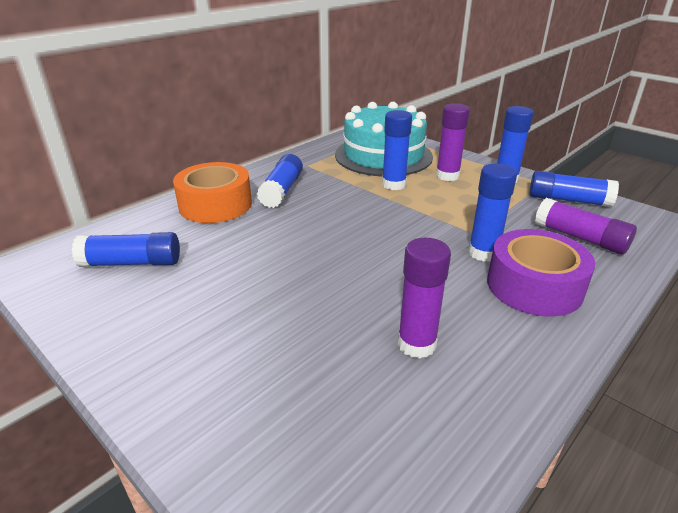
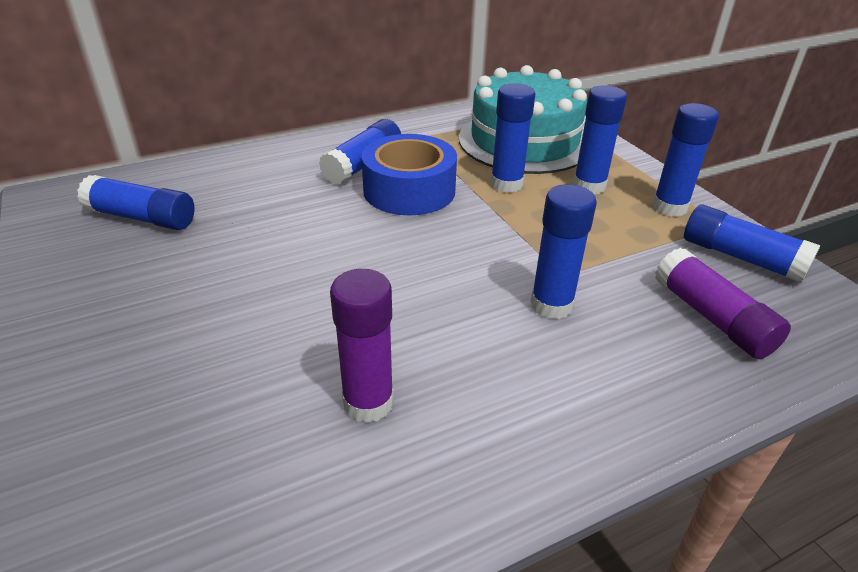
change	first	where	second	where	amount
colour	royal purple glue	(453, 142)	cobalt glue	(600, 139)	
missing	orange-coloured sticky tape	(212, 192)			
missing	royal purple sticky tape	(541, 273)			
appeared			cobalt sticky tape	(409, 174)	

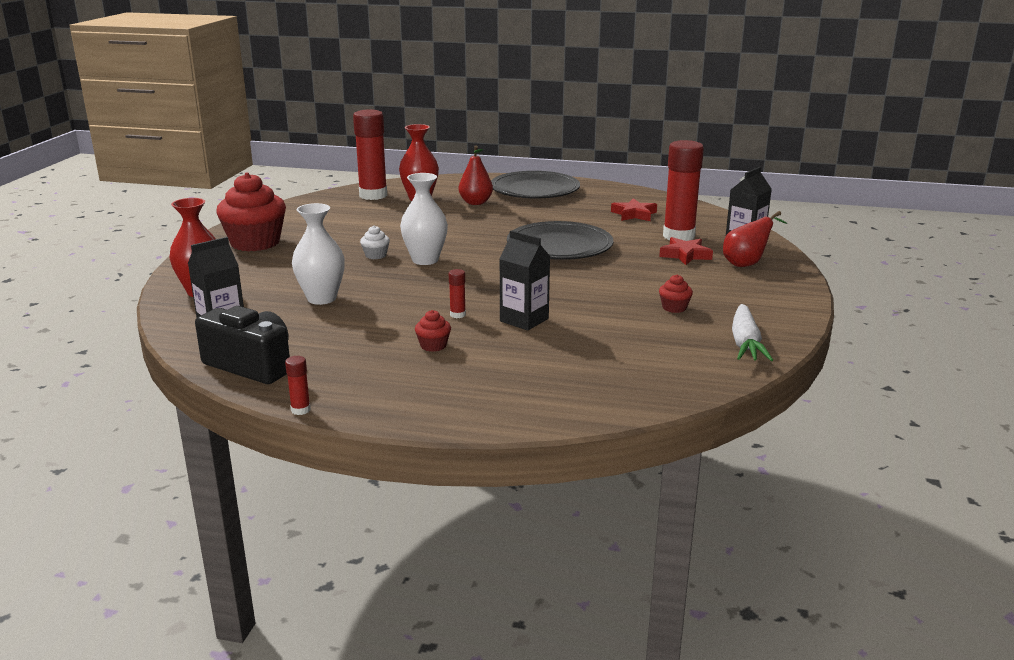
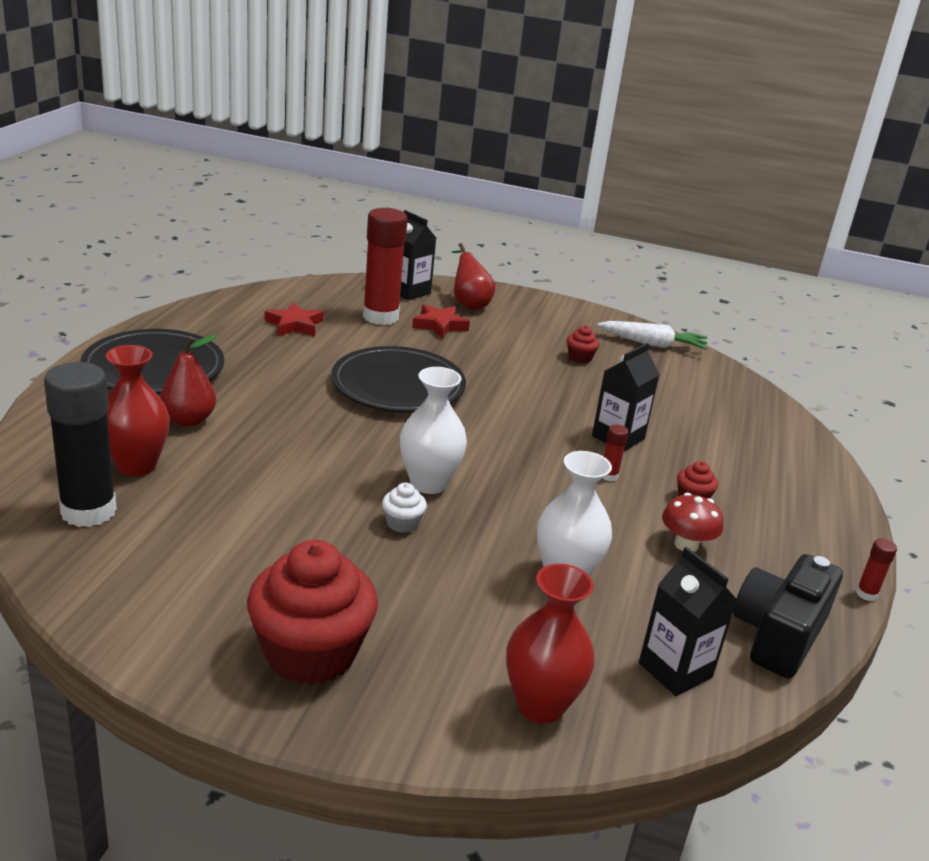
change	first	where	second	where	amount
colour	scarlet glue	(370, 154)	jet-black glue	(80, 444)	
appeared			scarlet mushroom	(692, 522)	

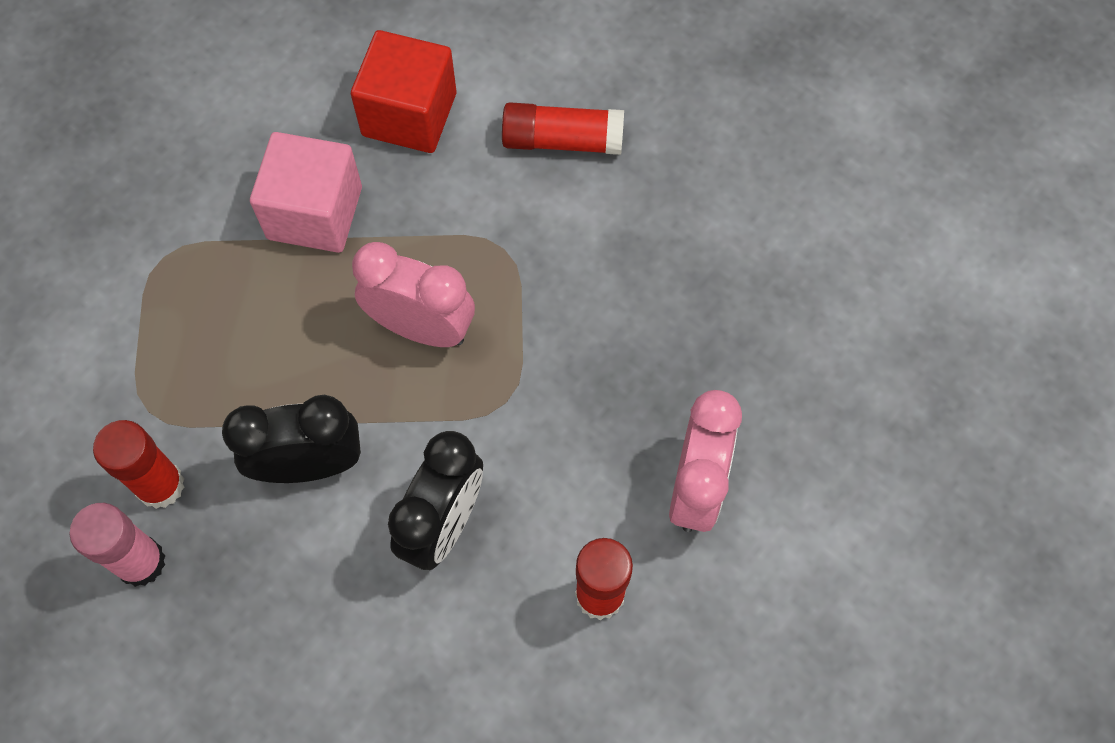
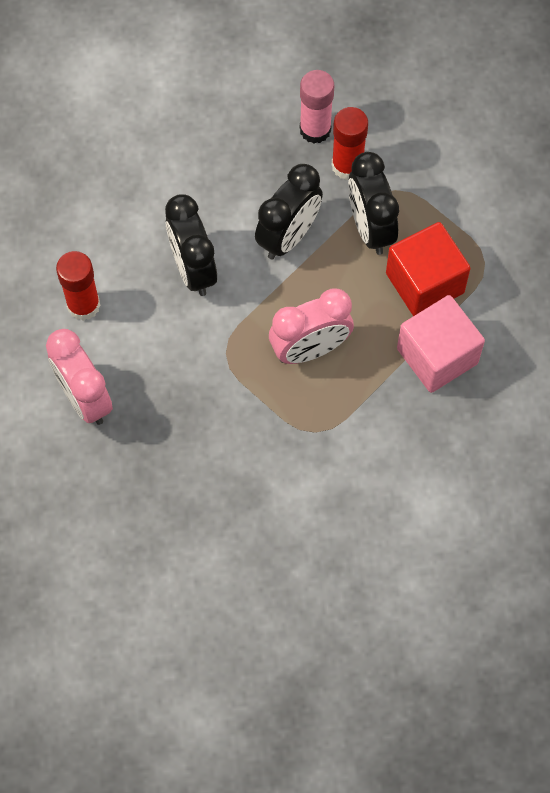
change	first	where	second	where	amount
relocated	scarlet cube	(403, 91)		(428, 269)	
missing	scarlet glue	(563, 128)			
appeared			jet-black bedside clock	(373, 203)	

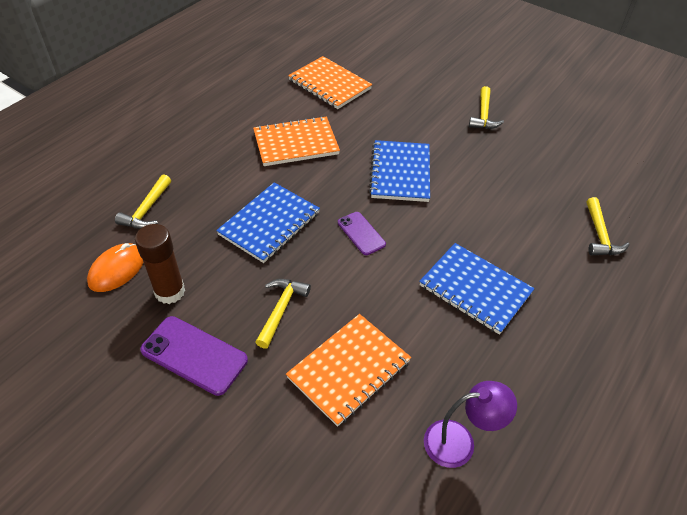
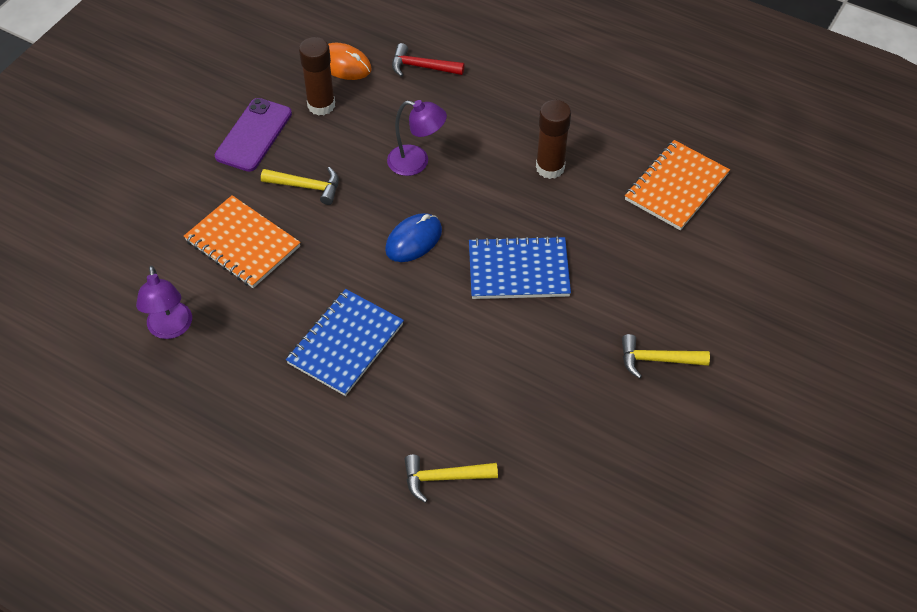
change	first	where	second	where	amount
exchanged	orange-coloured notepad	(296, 141)	russet glue	(553, 139)	
colour	yellow carpenter's hammer	(143, 201)	scarlet carpenter's hammer	(428, 60)	
exchanged	cobalt notepad	(268, 222)	royal purple desk lamp	(417, 138)	
exchanged	royal purple phone	(362, 233)	cobalt computer mouse	(413, 237)	

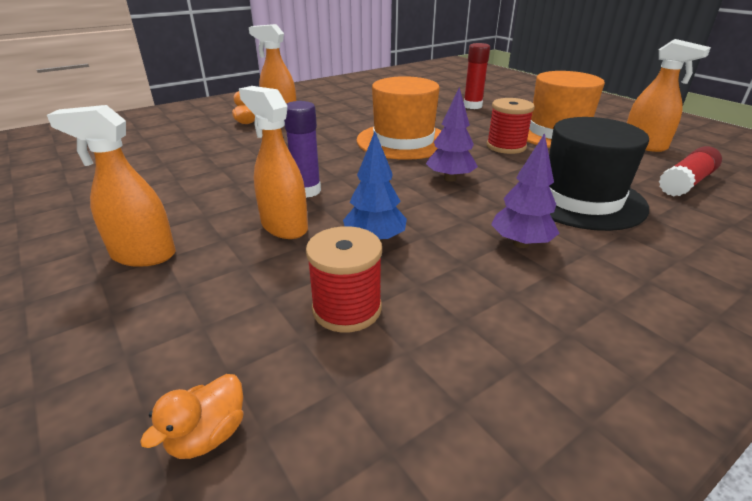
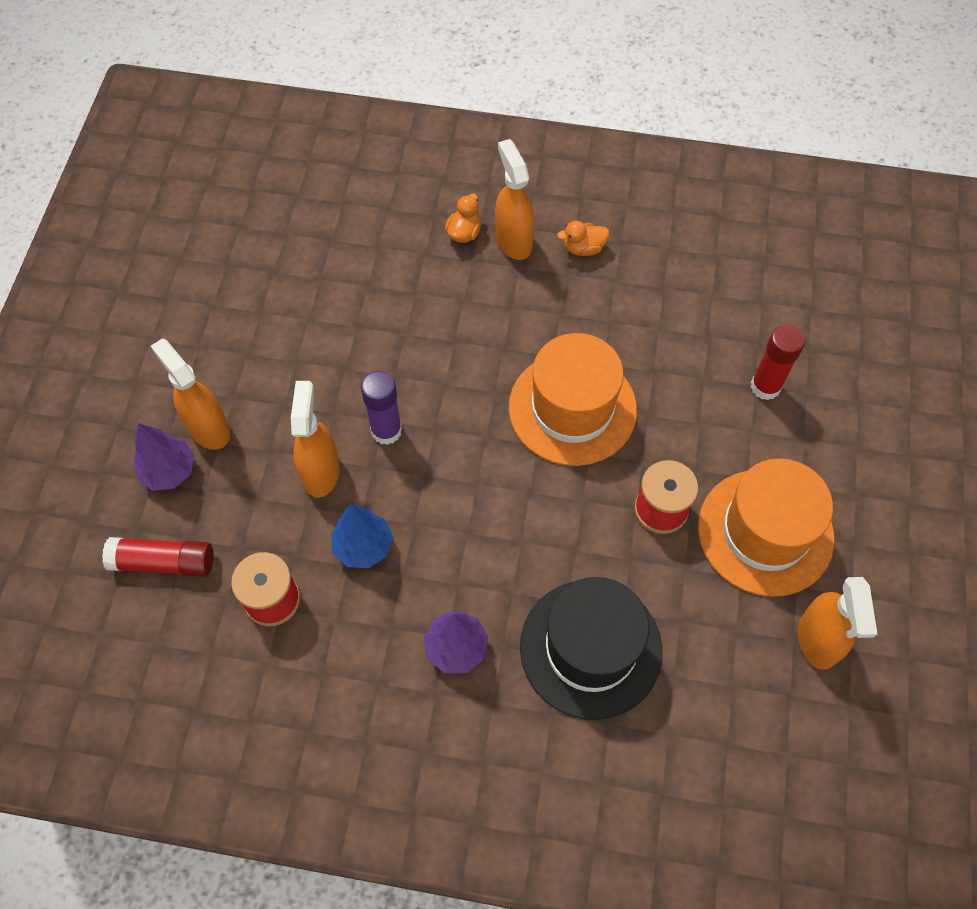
change	first	where	second	where	amount
relocated	royal purple tree	(452, 134)		(164, 457)	
relocated	scarlet glue	(690, 171)		(158, 557)	
relocated	orange-coloured duck	(192, 416)		(583, 238)	

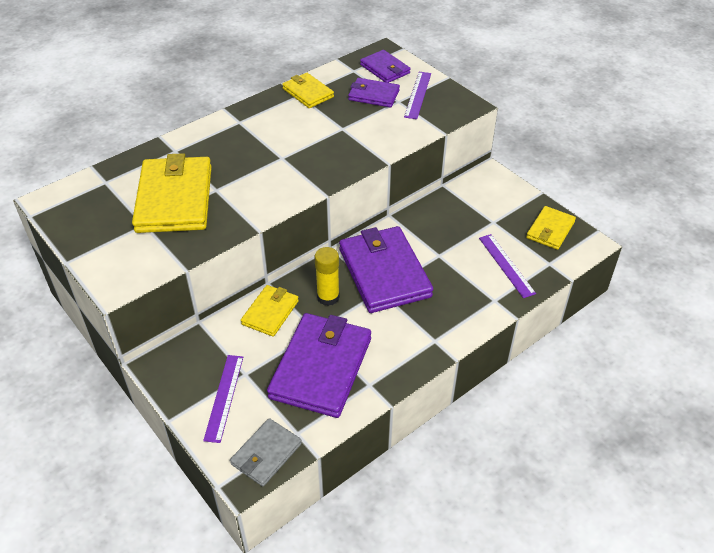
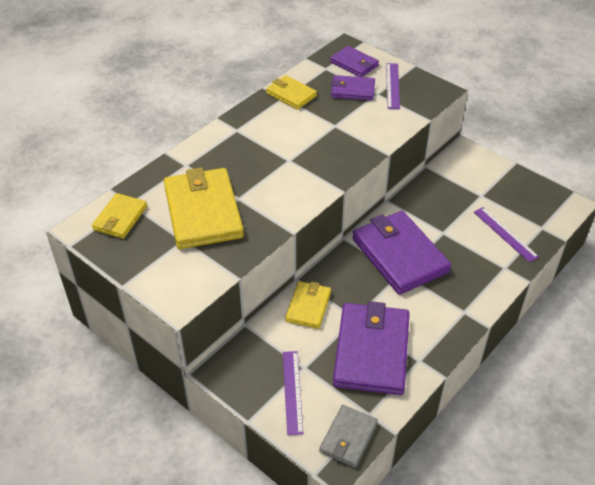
change	first	where	second	where	amount
relocated	yellow wallet	(551, 228)		(119, 216)	
missing	yellow glue	(327, 276)			

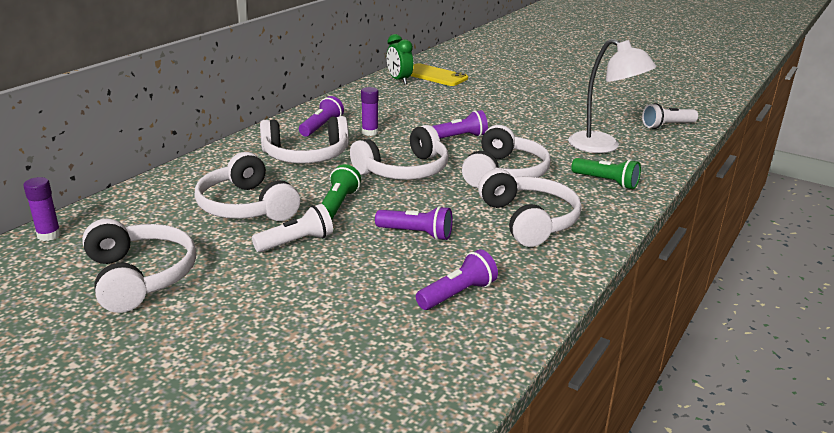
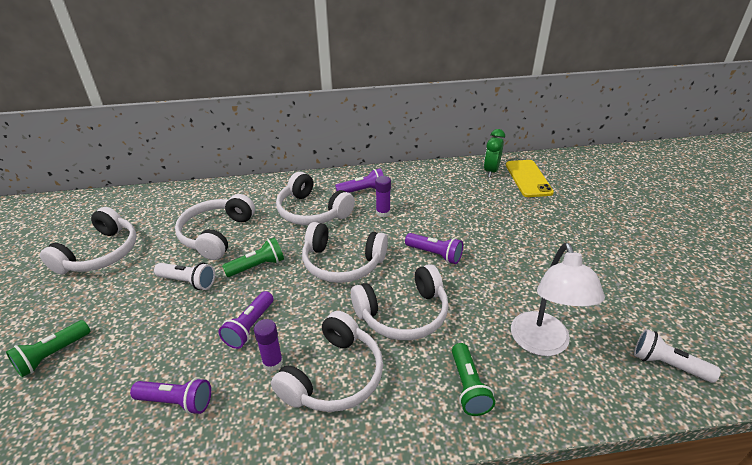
change	first	where	second	where	amount
relocated	royal purple glue	(42, 209)		(268, 345)	
spun	royal purple flashlight	(414, 223)		(246, 320)	45 degrees clockwise
appeared			leaf-green flashlight	(48, 348)	

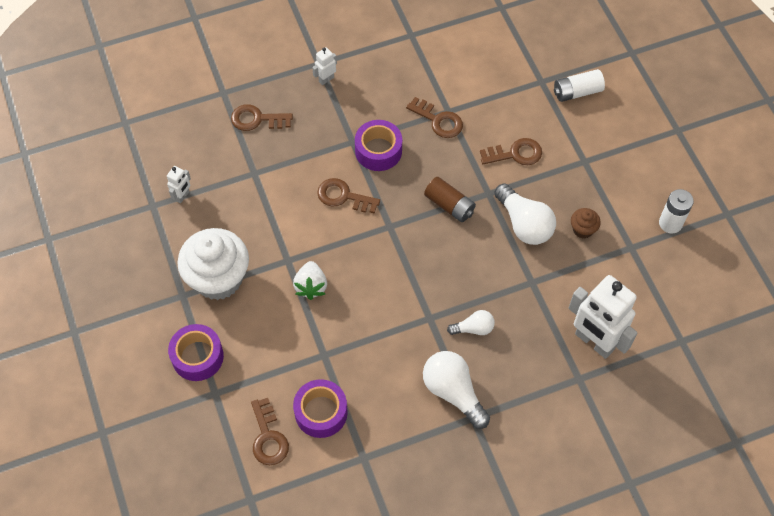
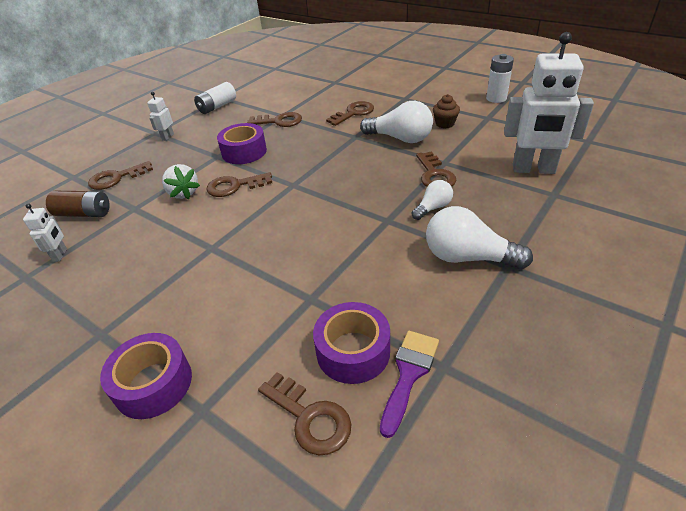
change	first	where	second	where	amount
relocated	pure white AA battery	(579, 85)		(215, 98)	
relocated	russet AA battery	(450, 199)		(78, 204)	
missing	pure white muffin	(213, 264)			
relocated	pure white berry	(310, 280)		(181, 181)	
appeared			russet key	(436, 169)	
appeared			royal purple brush	(409, 384)	

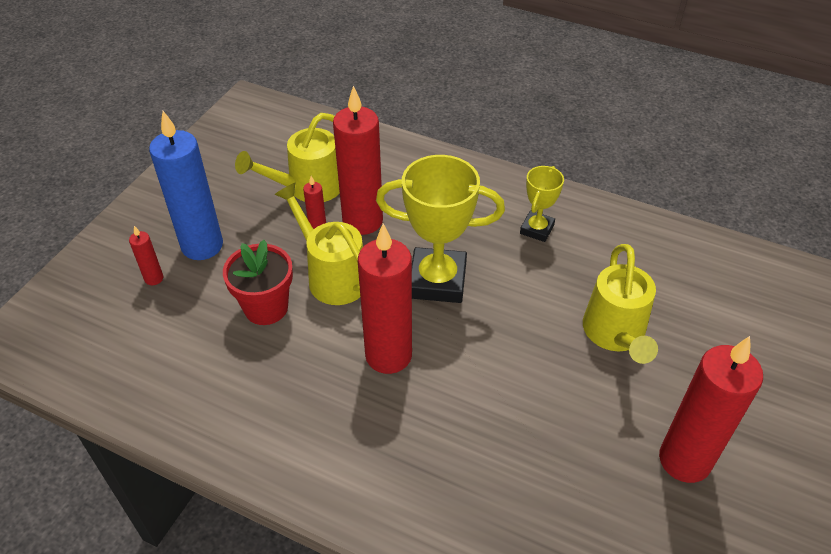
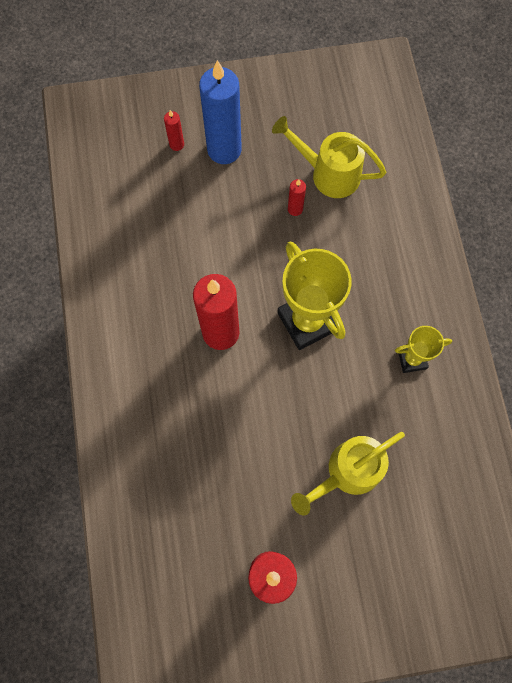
change	first	where	second	where	amount
missing	scarlet candle	(358, 160)			
missing	yellow watering pot	(318, 244)			
missing	scarlet potted plant	(258, 282)			

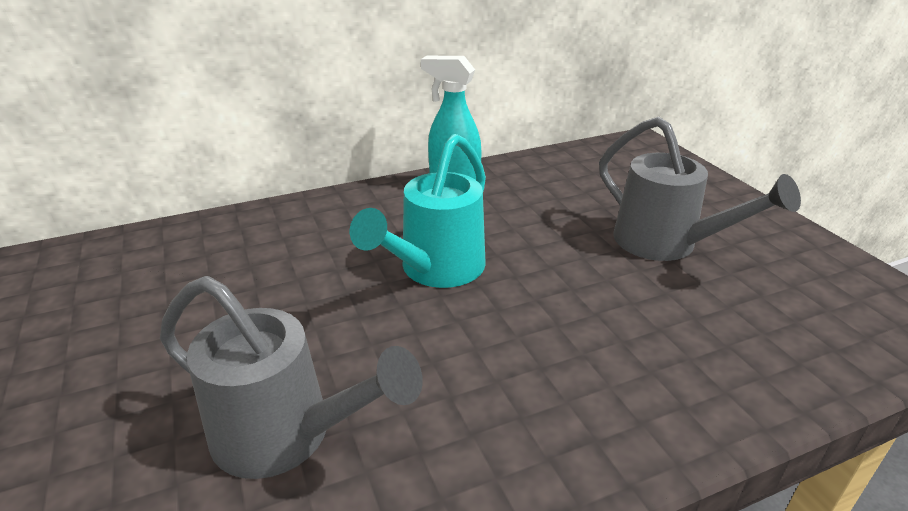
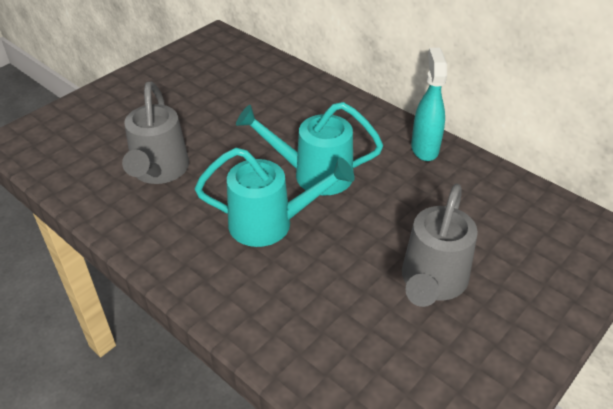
change	first	where	second	where	amount
appeared			aqua watering pot	(275, 197)	

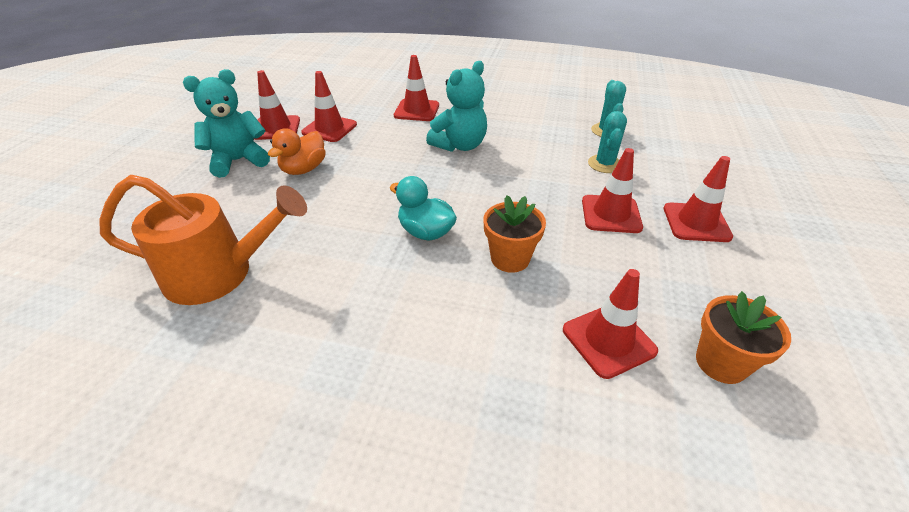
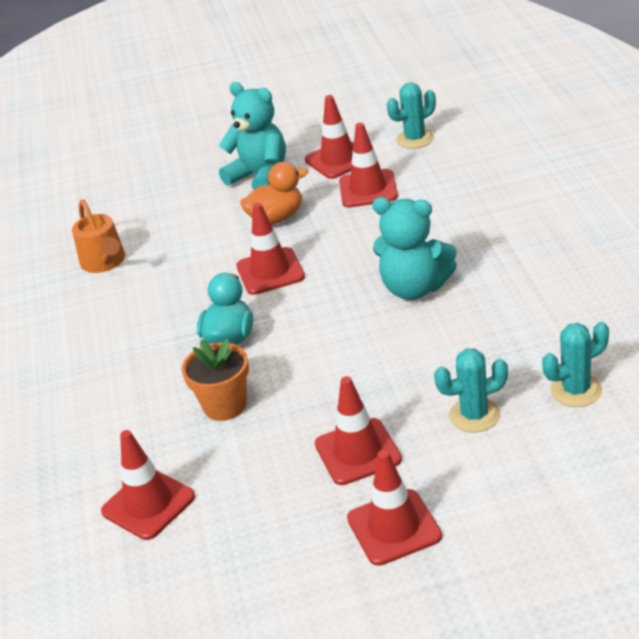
change	first	where	second	where	amount
relocated	scarlet safety cone	(416, 88)		(270, 249)	
spun	orange-coloured duck	(297, 151)		(274, 193)	150 degrees clockwise
size	orange-coloured watering pot	(203, 240)		(98, 236)	x0.61
missing	orange-coloured potted plant	(743, 337)			
appeared			aqua saguaro cactus	(411, 115)	

